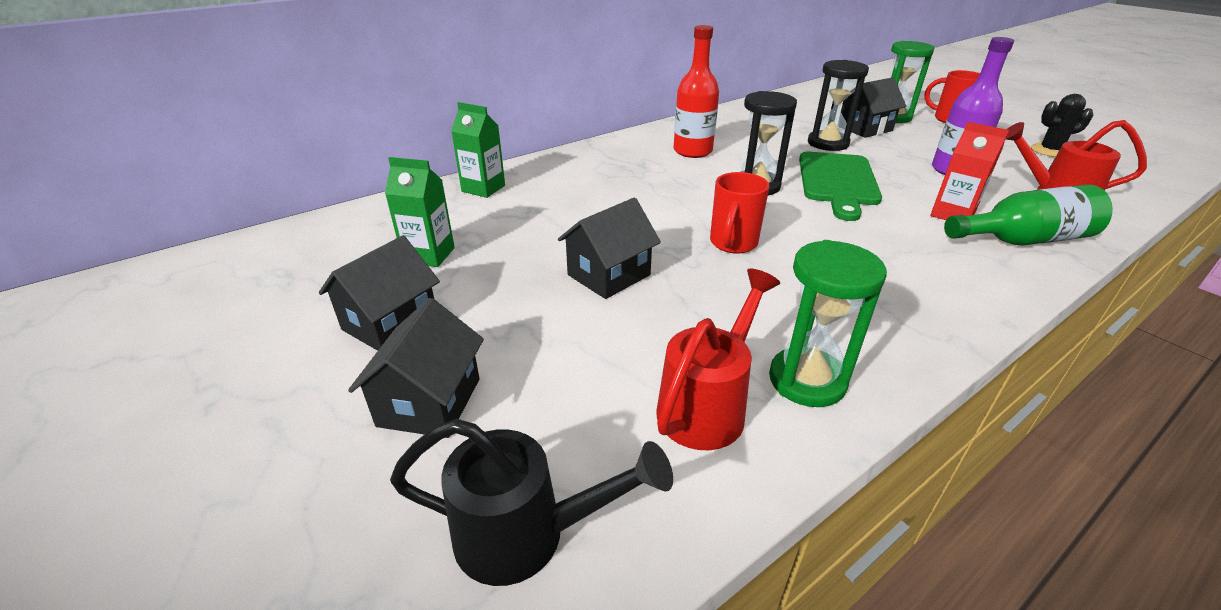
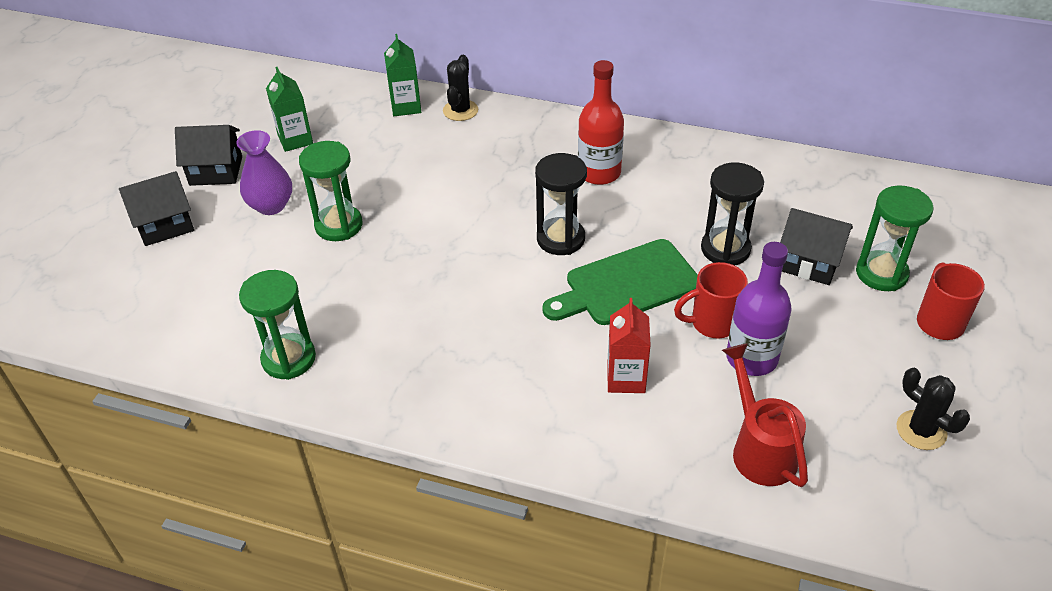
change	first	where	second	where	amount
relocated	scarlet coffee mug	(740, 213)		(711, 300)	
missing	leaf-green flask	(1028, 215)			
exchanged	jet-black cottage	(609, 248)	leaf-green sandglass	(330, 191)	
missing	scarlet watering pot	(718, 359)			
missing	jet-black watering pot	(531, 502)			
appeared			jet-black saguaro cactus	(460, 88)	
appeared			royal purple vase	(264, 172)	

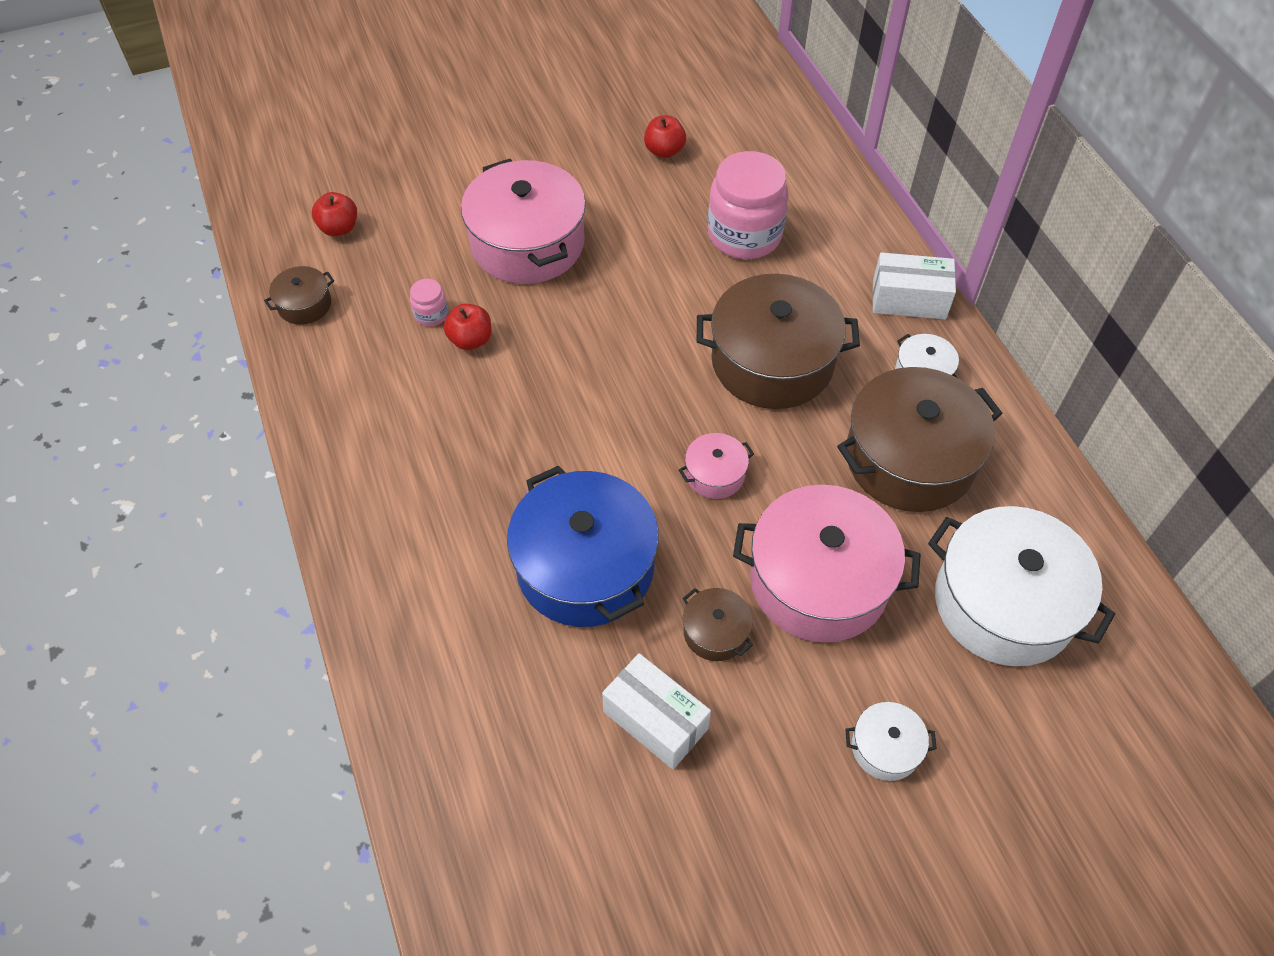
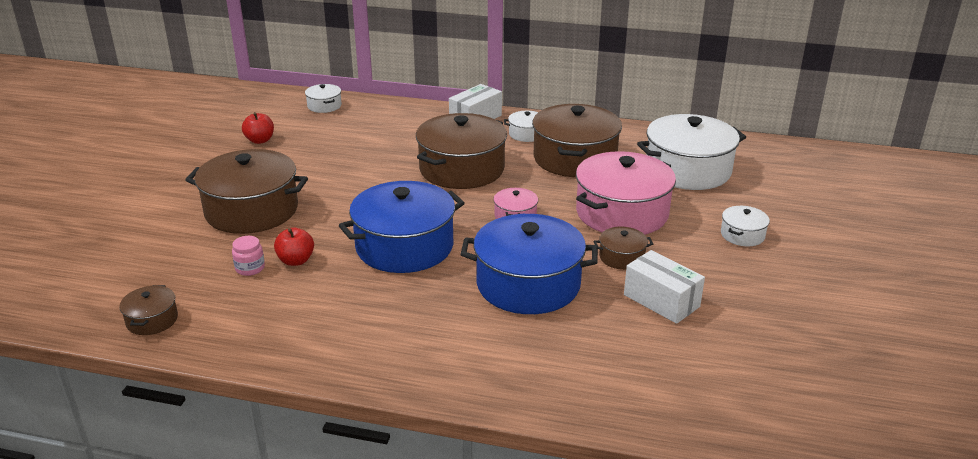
change	first	where	second	where	amount
missing	pink jar	(748, 205)			
colour	pink stockpot	(523, 221)	russet stockpot	(246, 191)	
missing	scarlet apple	(334, 214)			
spun	pure white box	(656, 711)		(664, 287)	60 degrees clockwise
appeared			pure white stockpot	(323, 98)	
appeared			cobalt stockpot	(402, 227)	

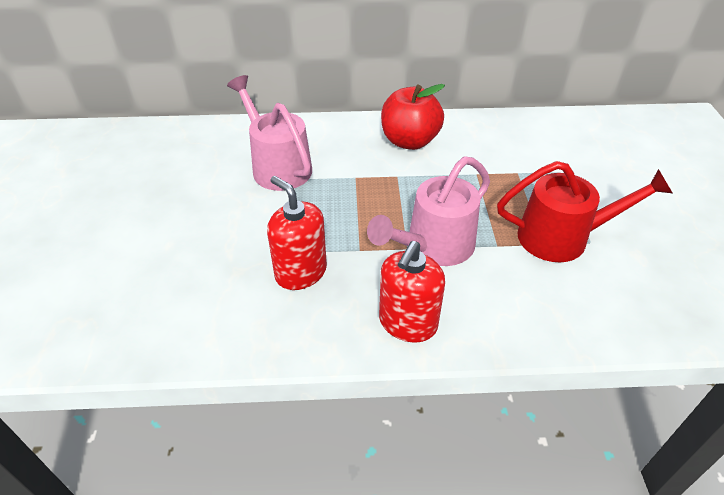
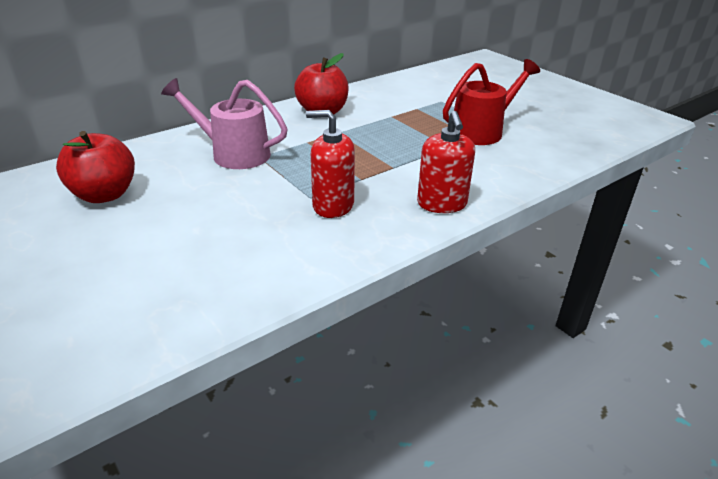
change	first	where	second	where	amount
missing	pink watering pot	(428, 211)			
appeared			scarlet apple	(95, 167)	

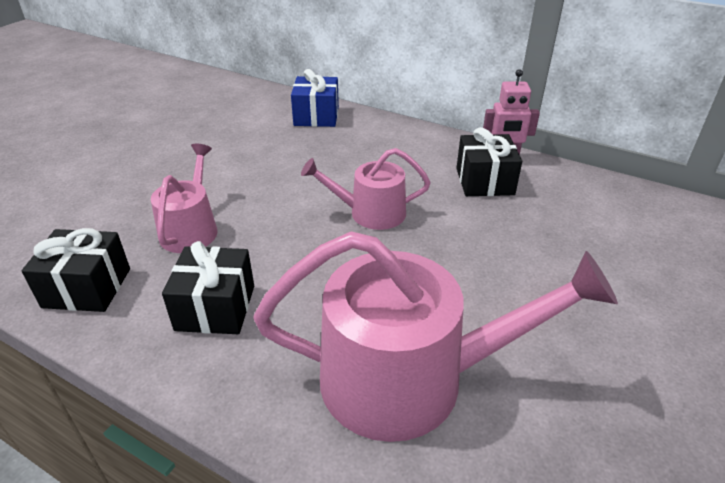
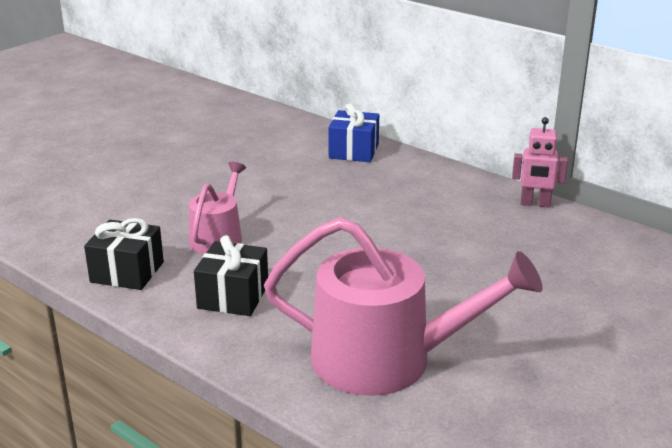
change	first	where	second	where	amount
missing	jet-black wrapped gift	(489, 161)			
missing	pink watering pot	(366, 189)			

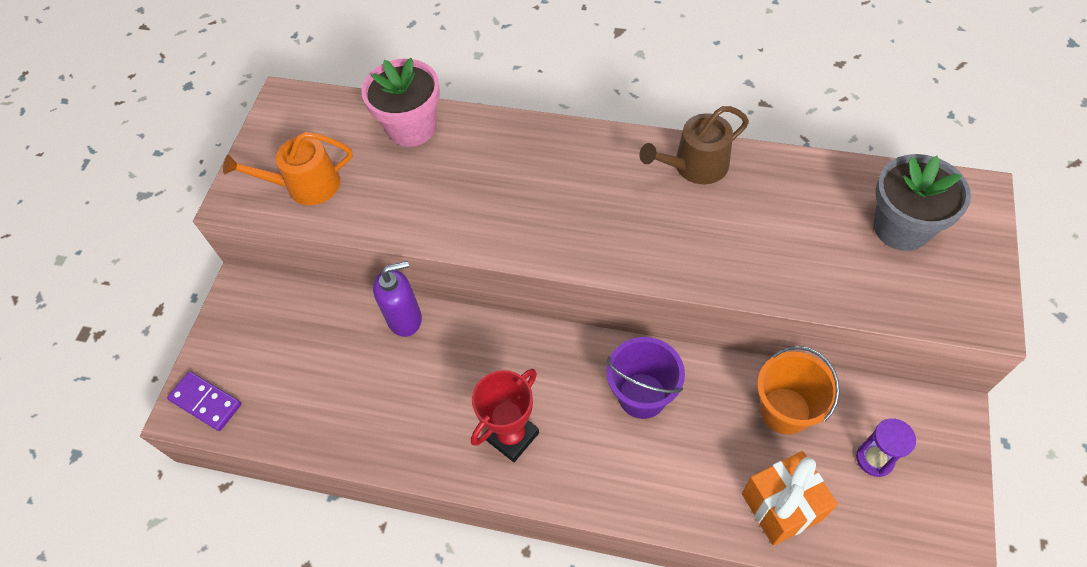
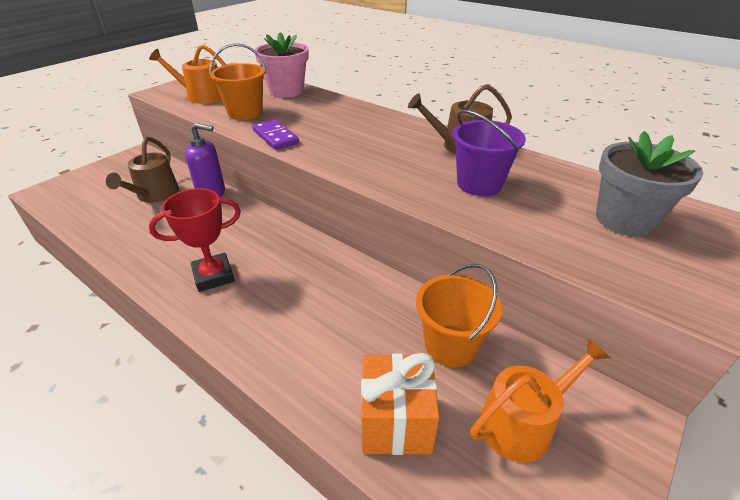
change	first	where	second	where	amount
relocated	royal purple bucket	(645, 378)		(489, 153)	
relocated	royal purple domino piece	(204, 401)		(275, 134)	
exchanged	royal purple sandglass	(886, 447)	orange-coloured watering pot	(540, 400)	
appeared			orange-coloured bucket	(237, 81)	
appeared			russet watering pot	(142, 170)	

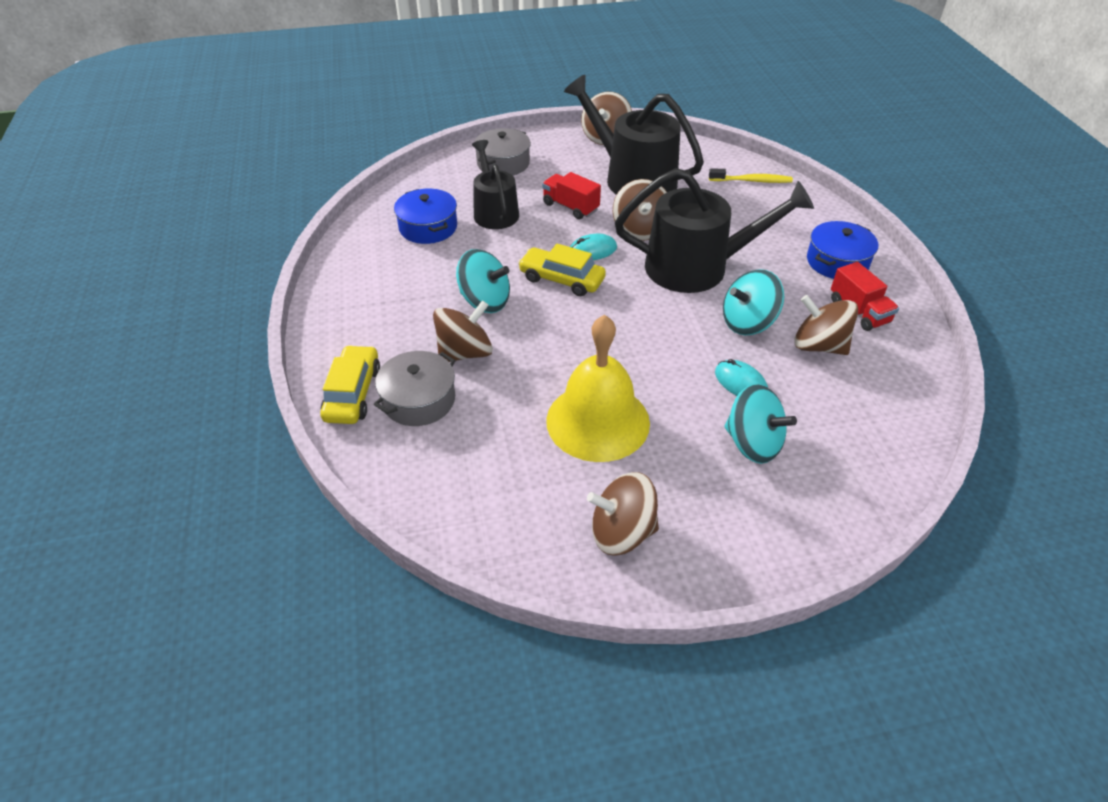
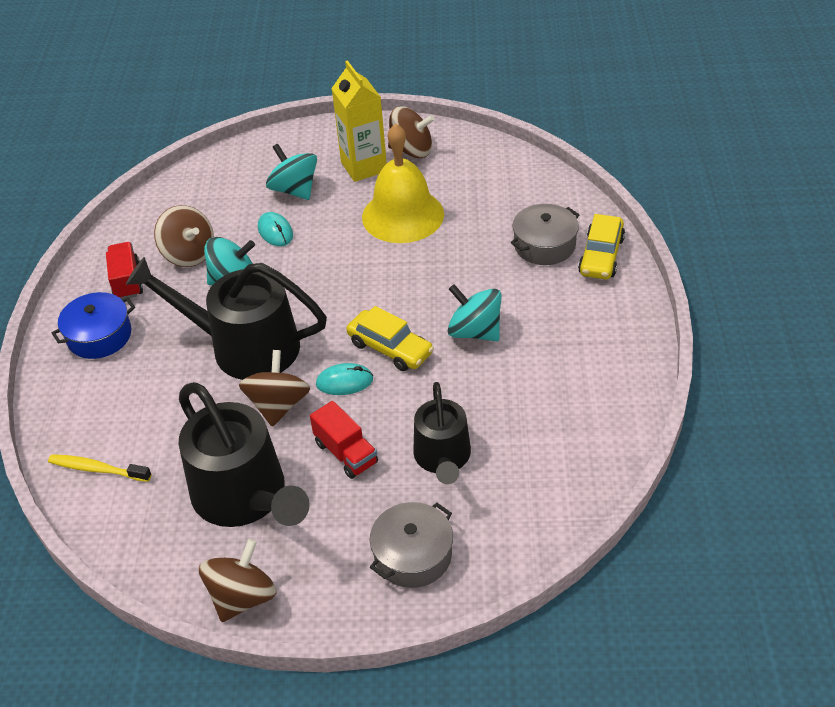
change	first	where	second	where	amount
missing	cobalt stockpot	(425, 216)			
missing	russet whirligig	(463, 331)			
appeared			yellow milk carton	(359, 121)	

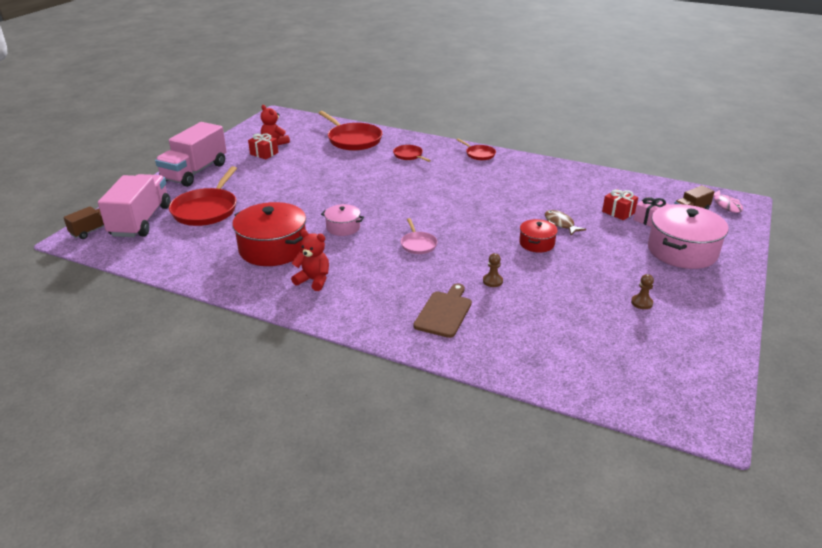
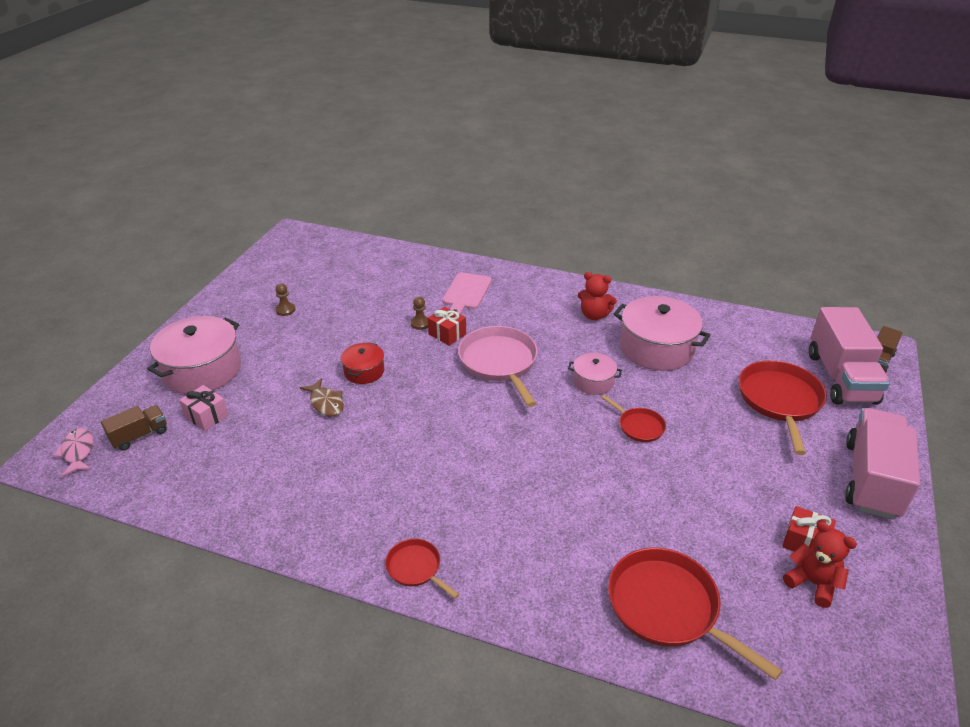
change	first	where	second	where	amount
relocated	scarlet frying pan	(412, 153)		(633, 418)	
relocated	scarlet wrapped gift	(620, 205)		(447, 326)	
colour	scarlet stockpot	(269, 234)	pink stockpot	(662, 333)	
size	pink frying pan	(419, 236)		(498, 366)	x1.91
colour	russet bread board	(443, 310)	pink bread board	(467, 293)	

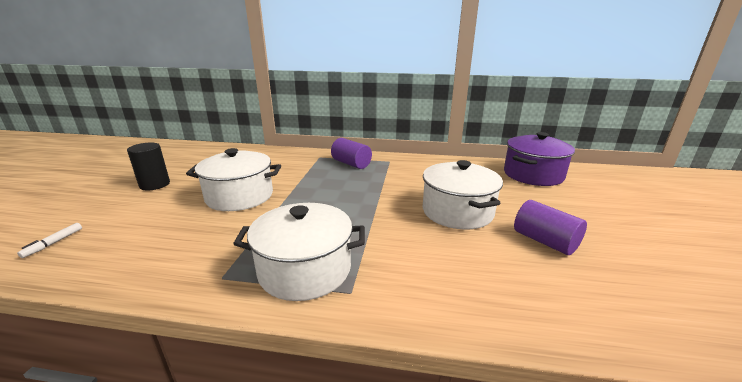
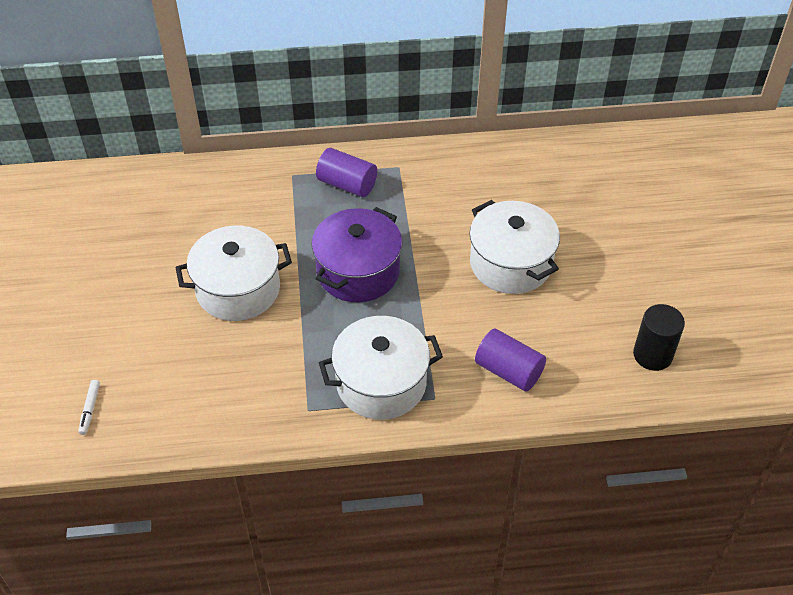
change	first	where	second	where	amount
relocated	royal purple stockpot	(539, 159)		(357, 254)	
relocated	jet-black cylinder shape	(148, 166)		(659, 337)	
relocated	royal purple cylinder shape	(550, 227)		(510, 360)	

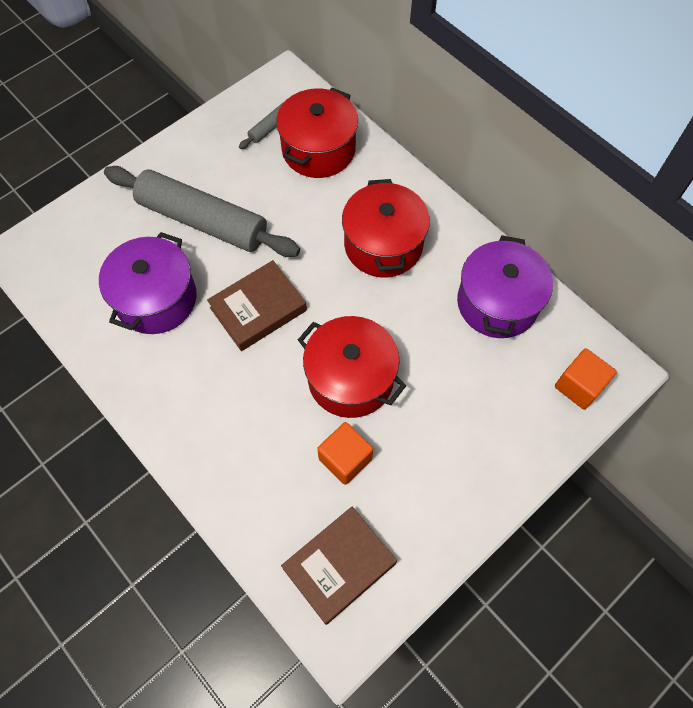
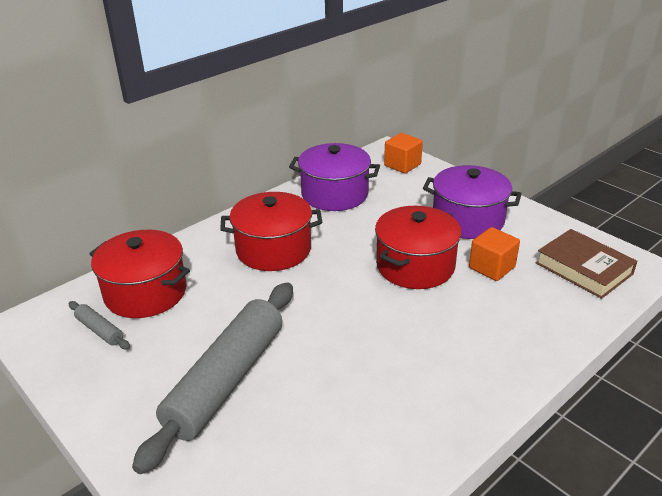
change	first	where	second	where	amount
relocated	royal purple stockpot	(148, 283)		(472, 202)	
missing	russet hardcover	(257, 305)			

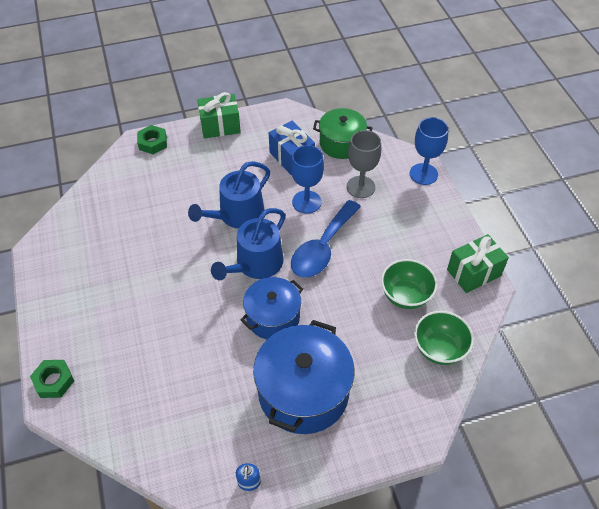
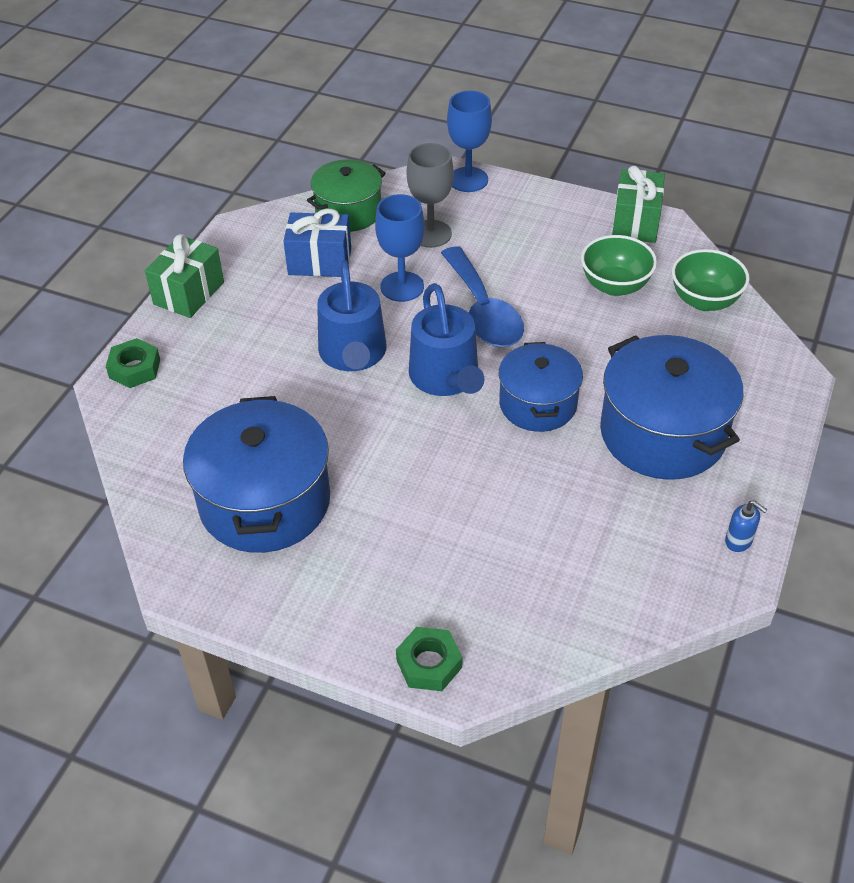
change	first	where	second	where	amount
appeared			cobalt stockpot	(256, 474)	

